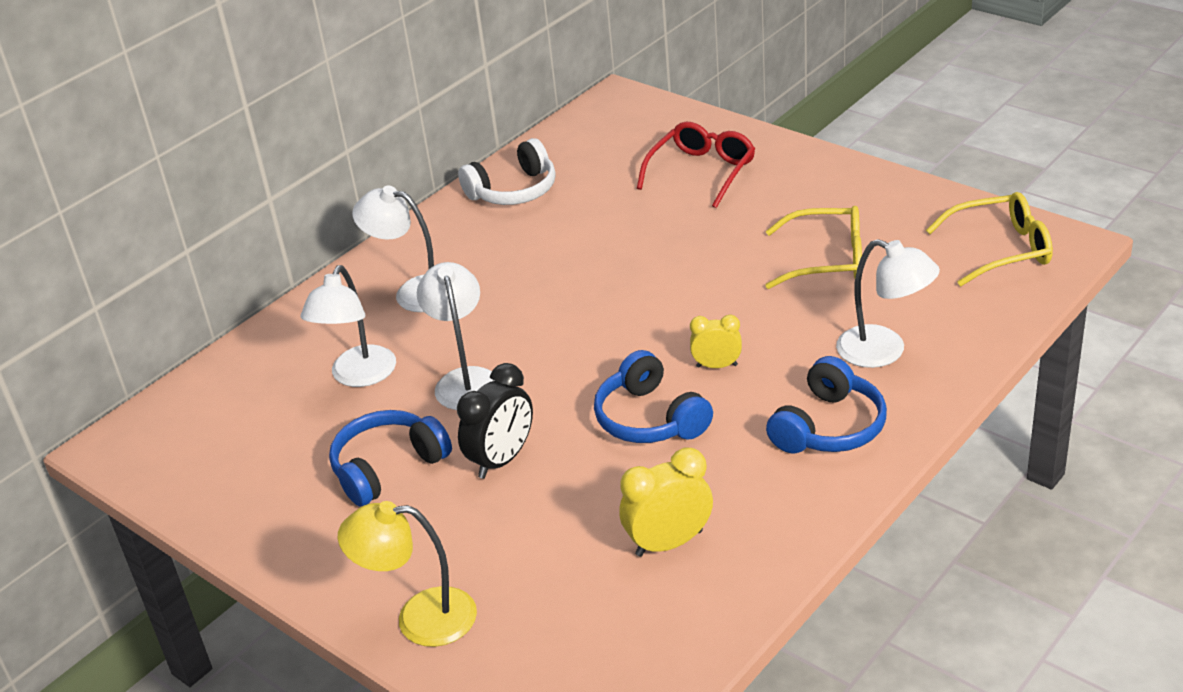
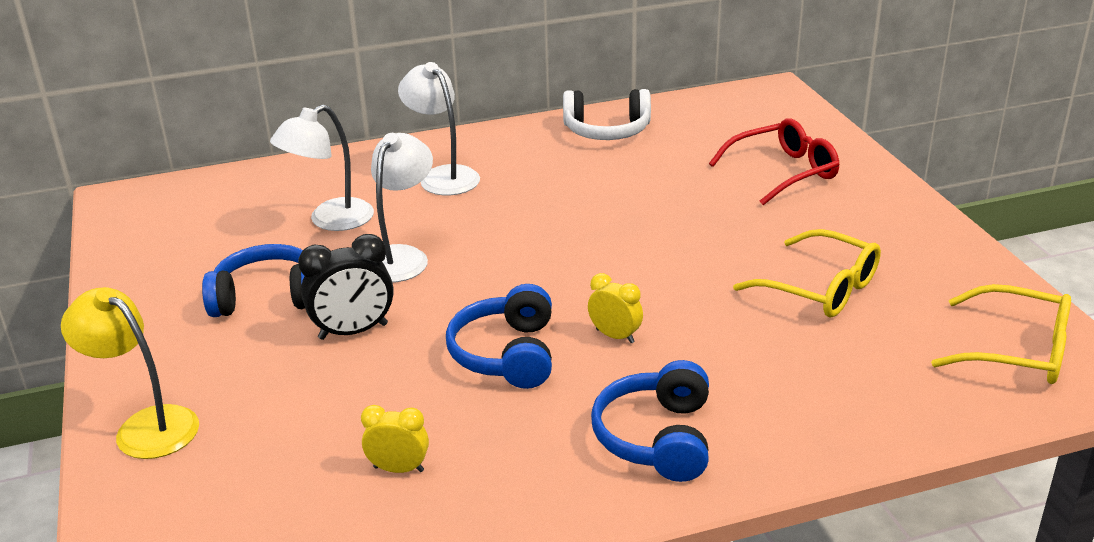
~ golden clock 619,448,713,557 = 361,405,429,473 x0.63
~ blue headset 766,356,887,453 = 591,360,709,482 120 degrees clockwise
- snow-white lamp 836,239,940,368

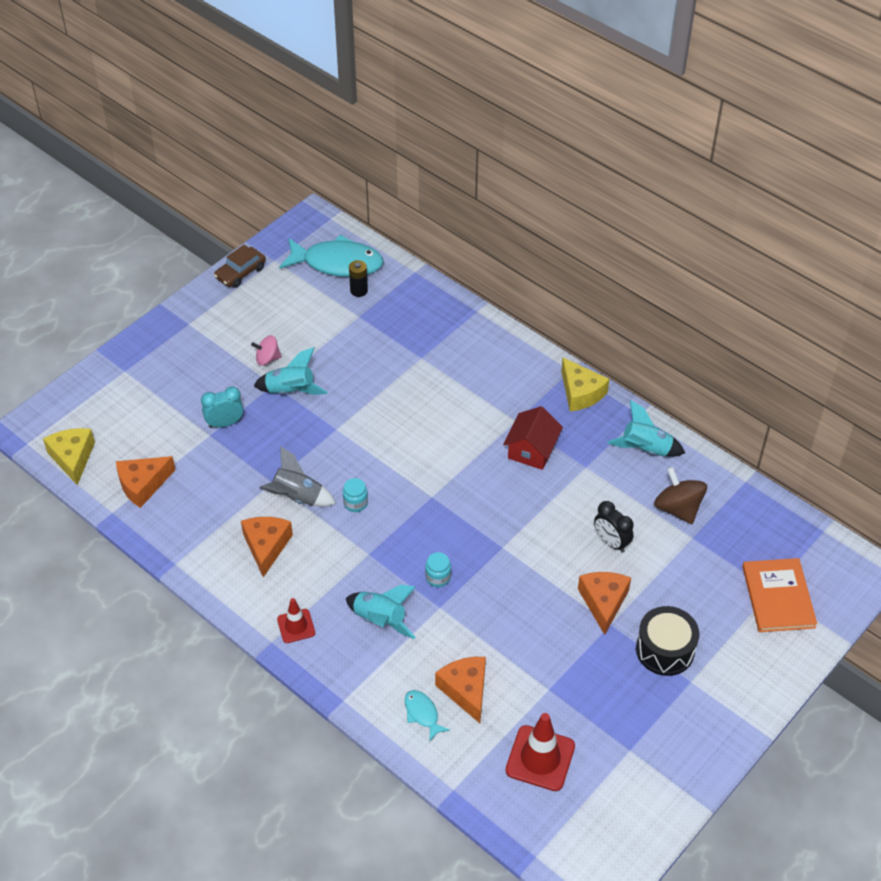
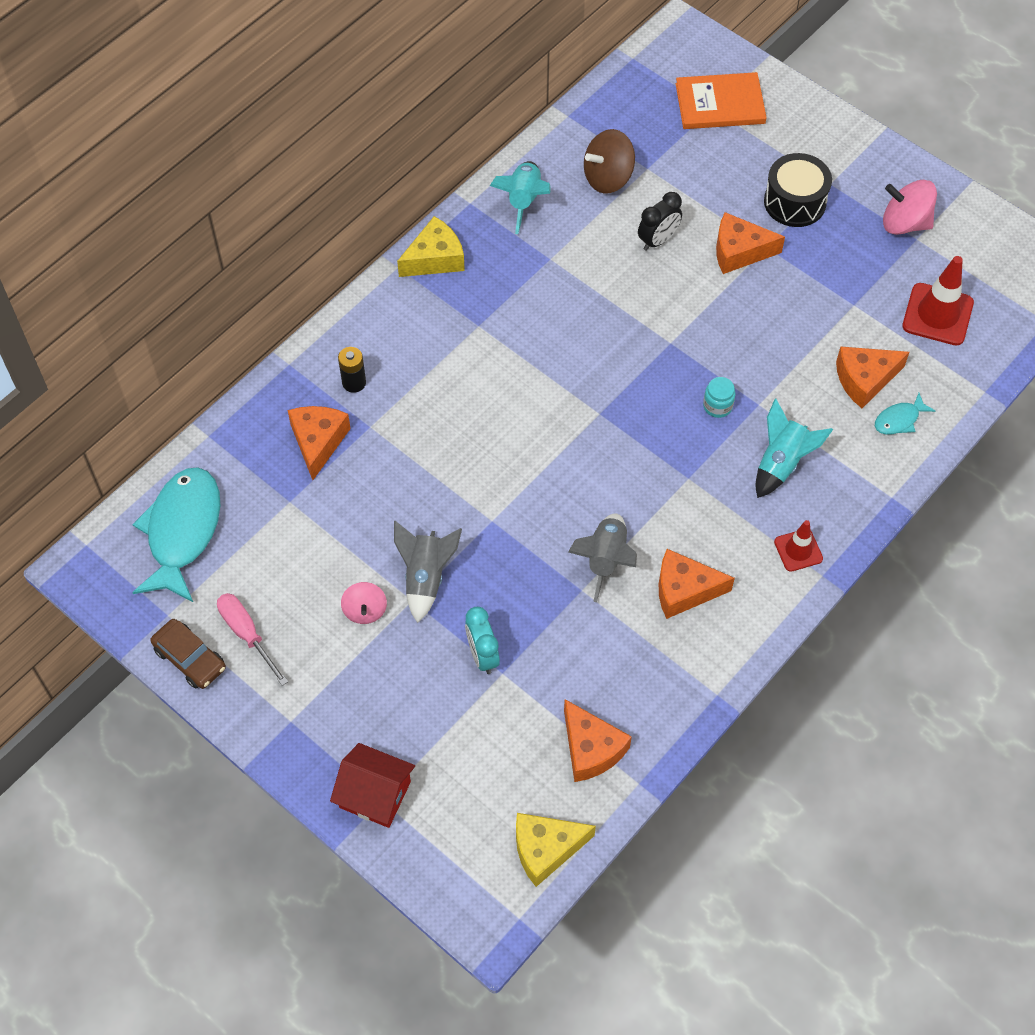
~ aqua toy rocket 254,347,328,395 to ash-grey toy rocket 394,521,462,623
- aqua jar 343,478,368,512
~ black power cell 349,260,368,297 to 338,347,366,393
~ crimson cottage 503,406,563,470 to 330,743,415,828
+ rosy hand screwdriver 217,593,288,686
+ orange cheese wedge 287,406,351,480
+ rosy spinning top 883,180,937,235

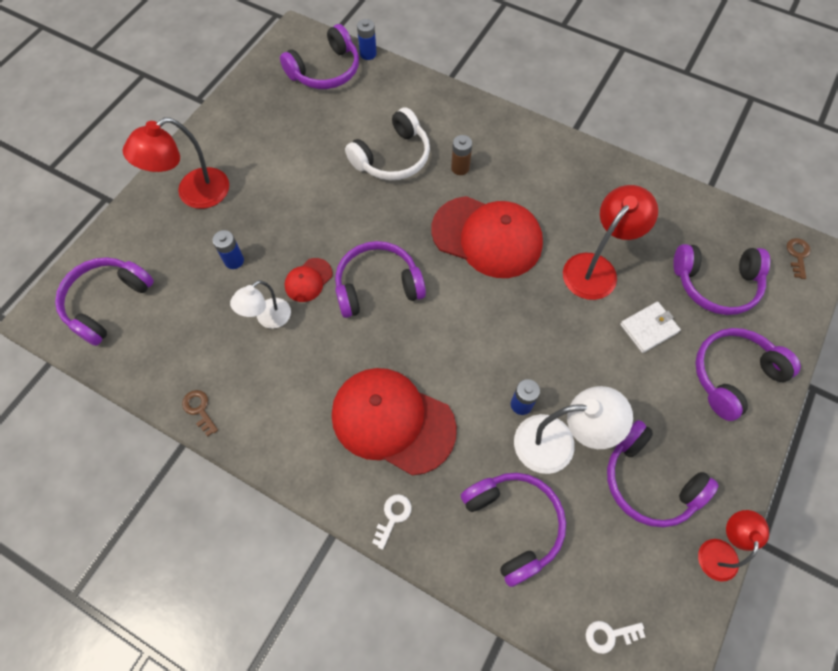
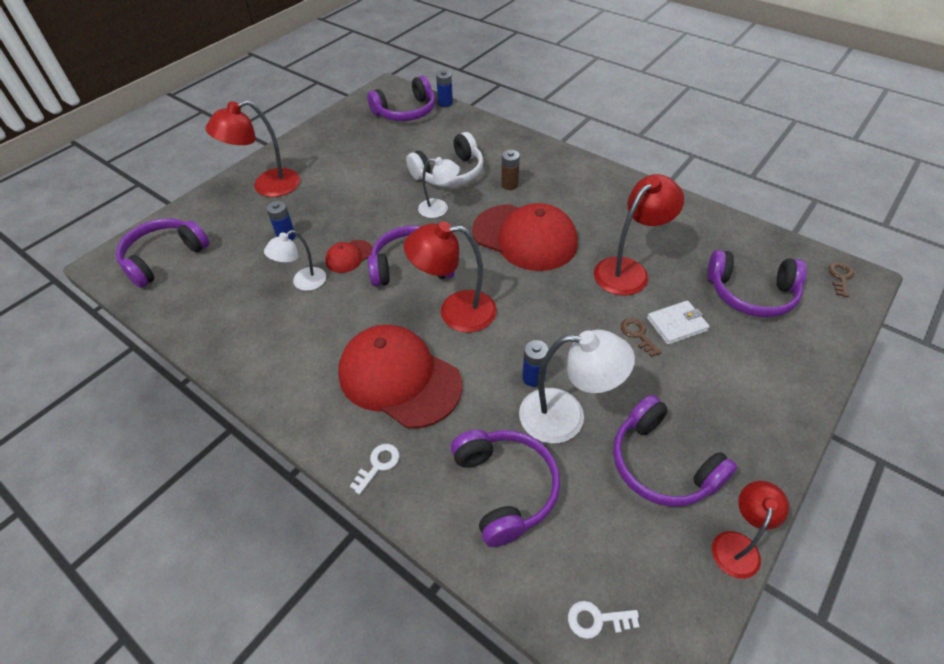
~ brown key 182,390,218,436 to 621,318,661,357
- purple headset 695,328,801,421
+ crimson lamp 404,221,497,333
+ snow-white lamp 418,157,460,218

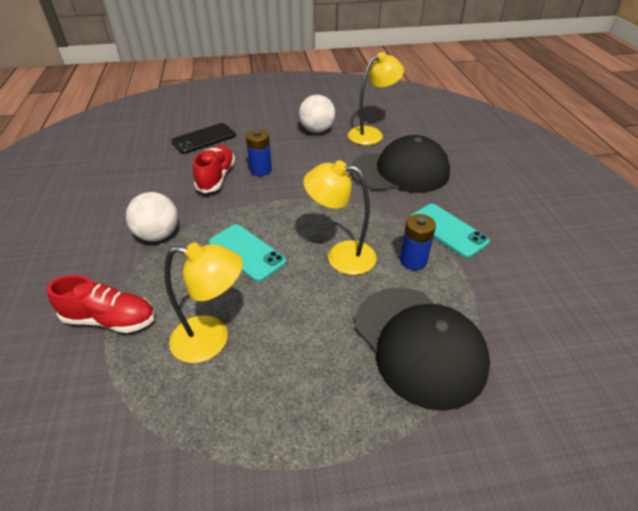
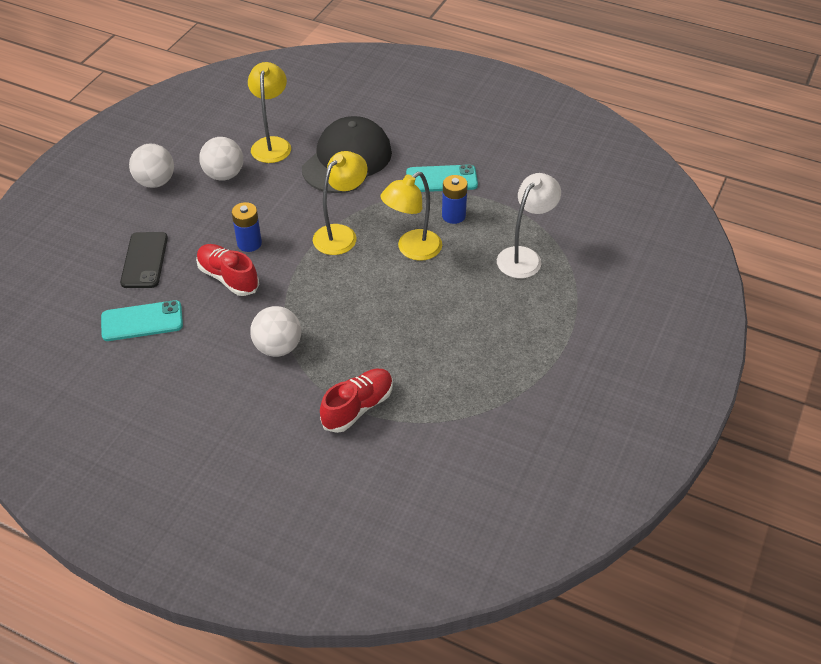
~ golden lamp 164,242,243,363 to 313,151,368,255
~ aqua phone 209,224,286,282 to 101,300,183,341
~ black peaked cap 355,287,490,411 to snow-white lamp 497,173,561,278
+ snow-white play ball 129,144,174,188

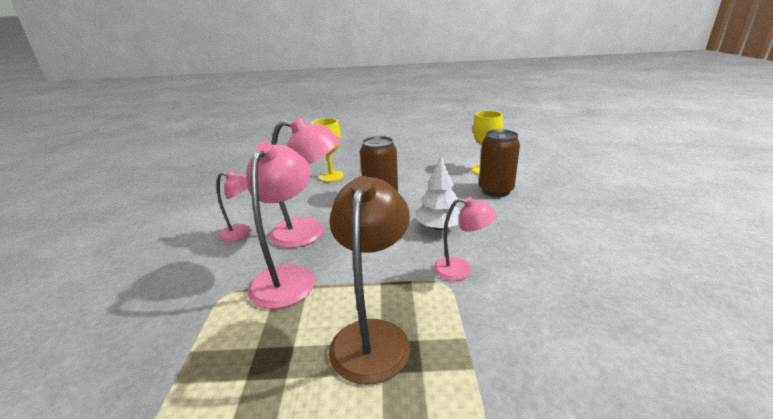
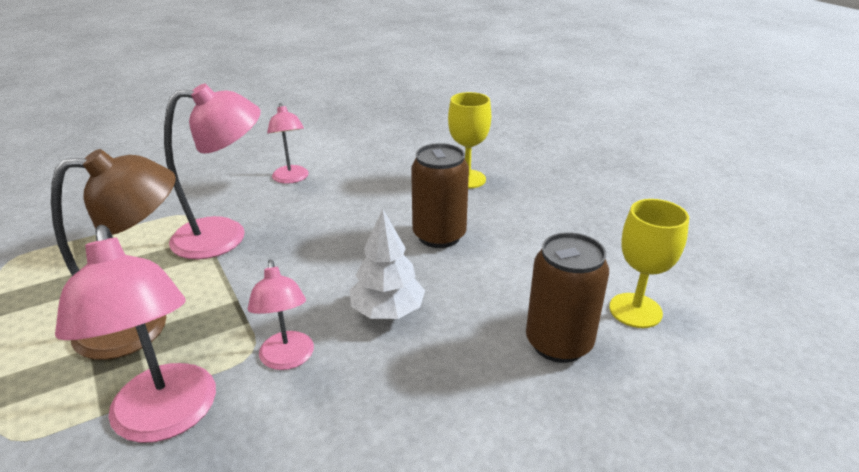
~ rosy lamp 270,117,340,248 to 55,225,216,443

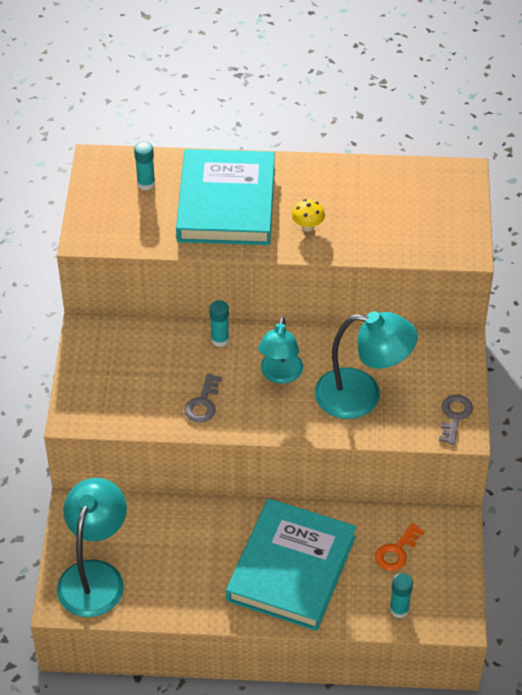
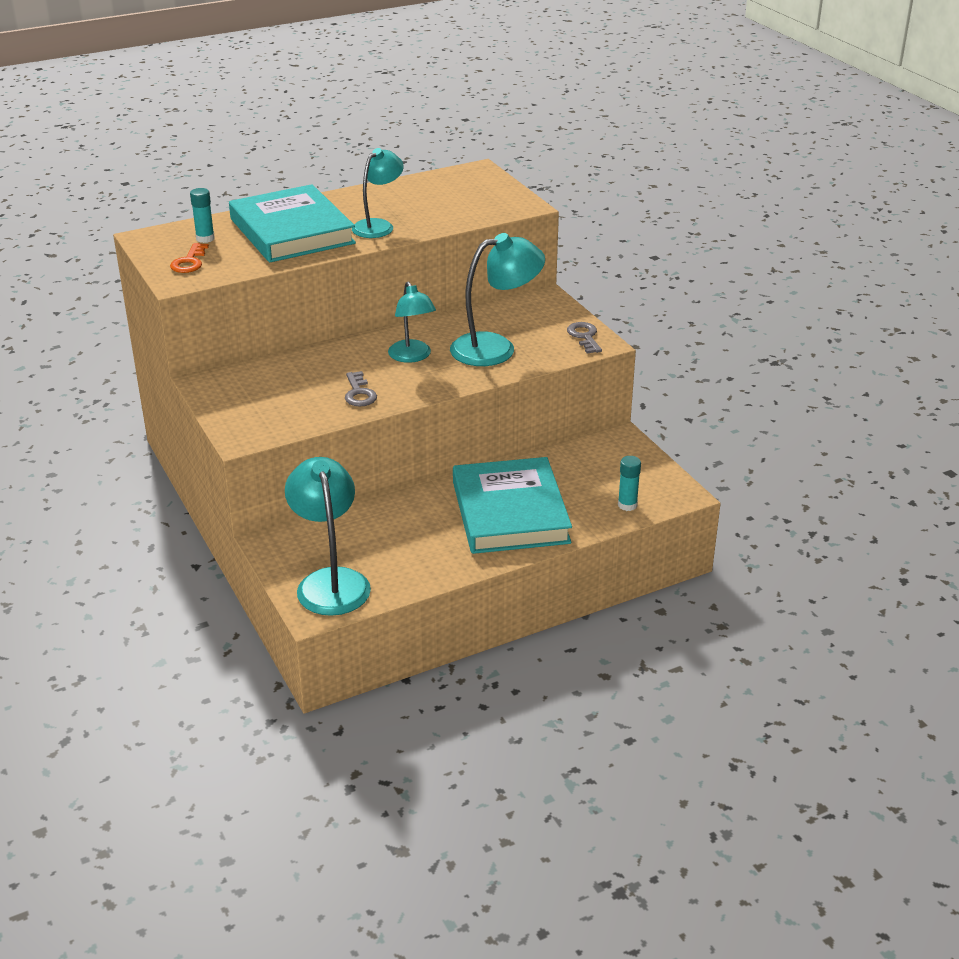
- aqua glue stick 209,300,229,347
~ golden toadstool 292,199,325,232 to aqua lamp 352,148,404,238
~ orange key 375,523,425,571 to 170,243,209,273

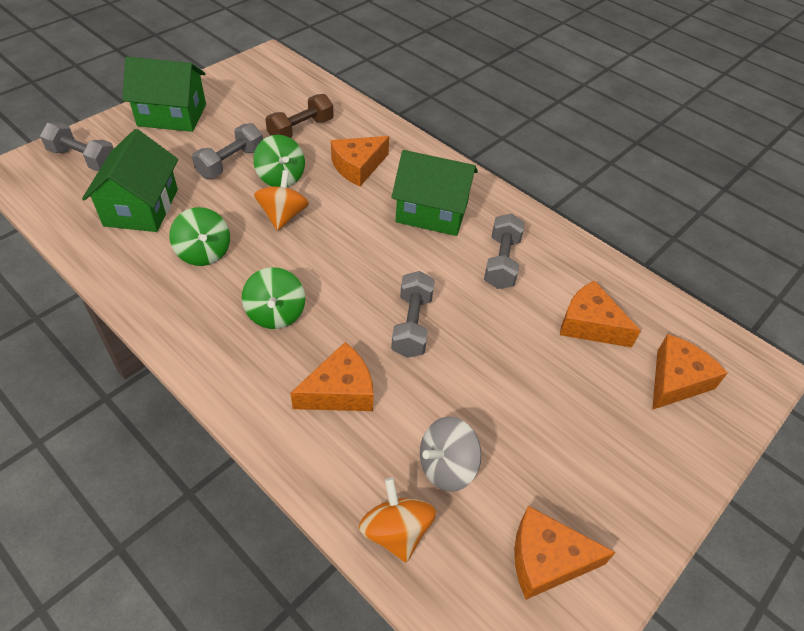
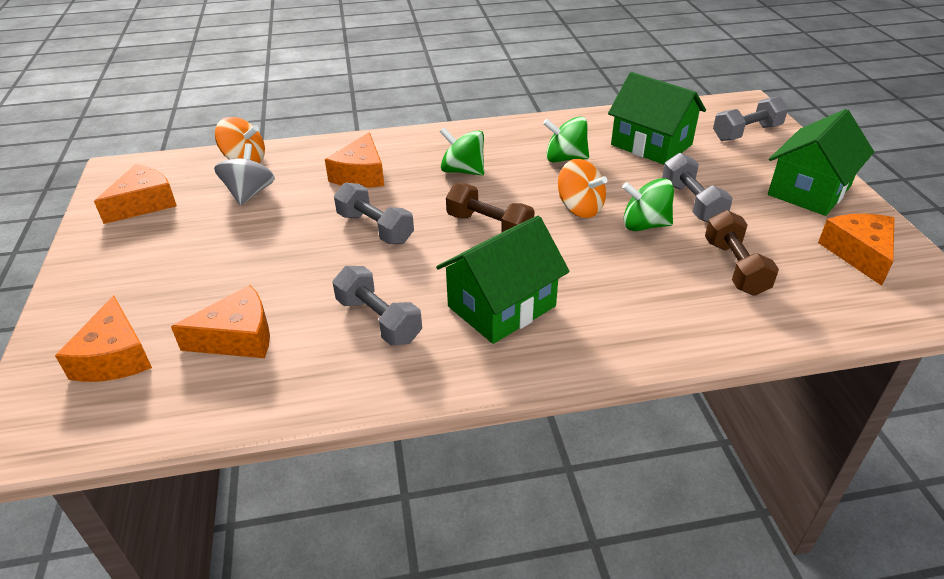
~ orange cheese wedge 331,136,389,186 to 818,214,894,286
+ brown free weight 446,183,535,232

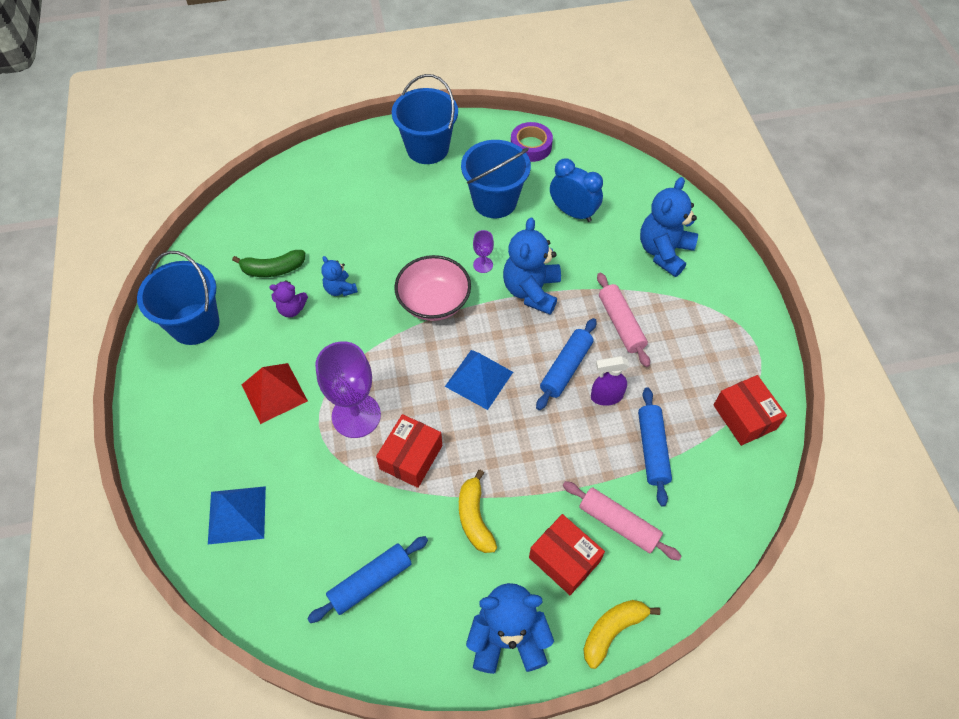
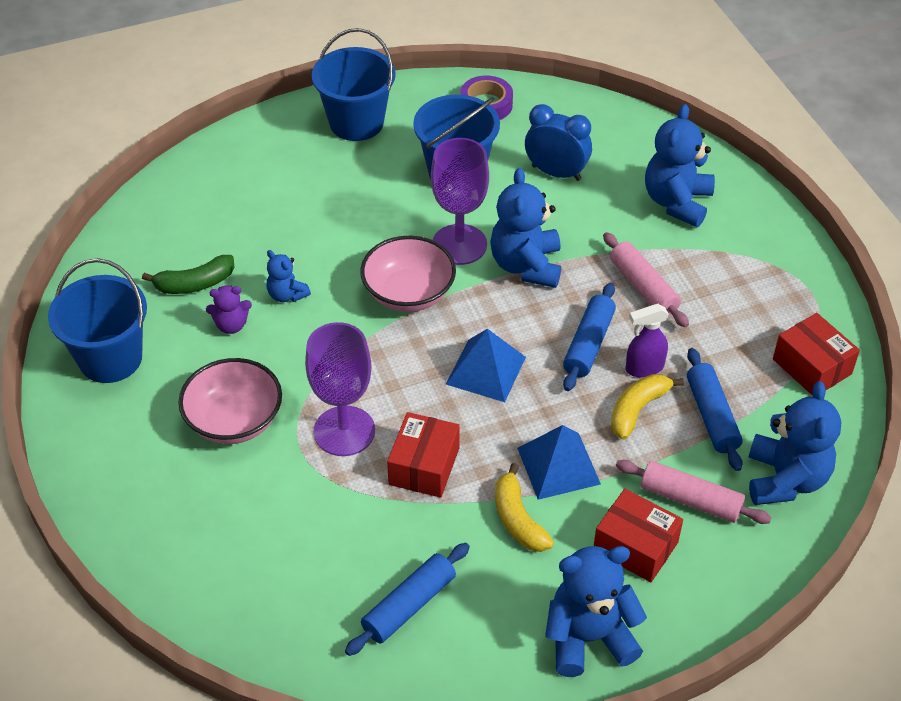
~ blue solid pyramid 208,486,266,544 to 517,425,601,500
~ crimson solid pyramid 242,363,308,424 to rosy deep dish 178,358,282,444
~ purple wine glass 473,230,494,273 = 431,138,489,265 x2.20
~ golden banana fruit 583,600,660,669 to 611,374,684,440
+ blue stuffed bear 749,381,841,505

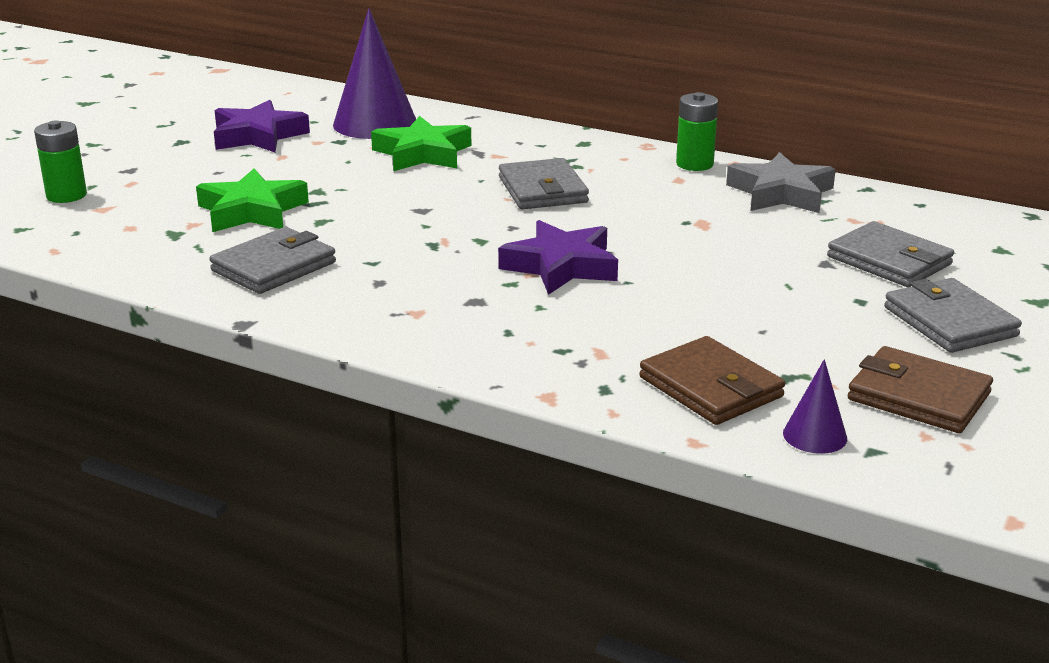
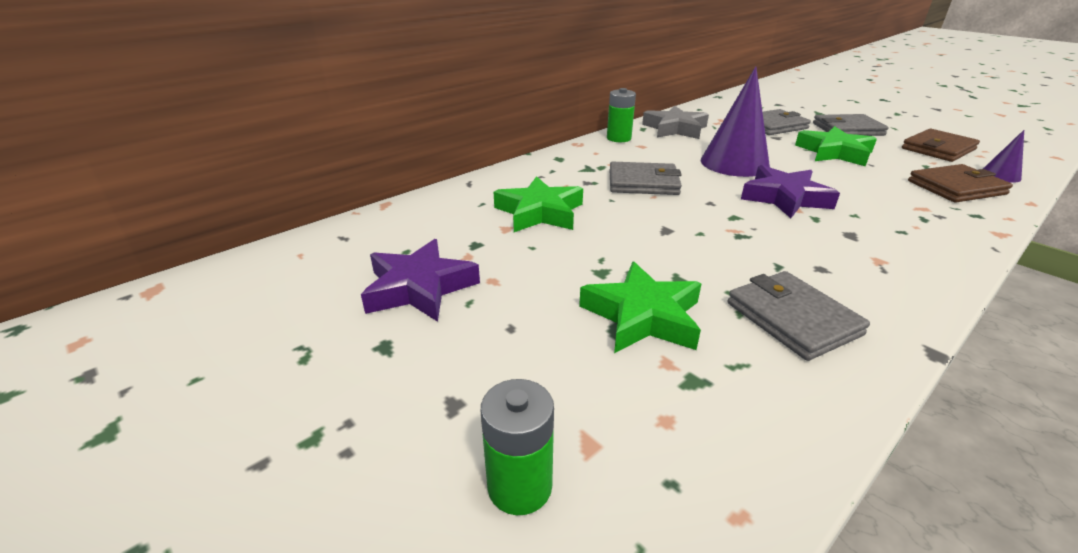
~ purple cone 333,8,416,139 to 701,66,770,177
+ leaf-green five-pointed star 795,126,877,166

